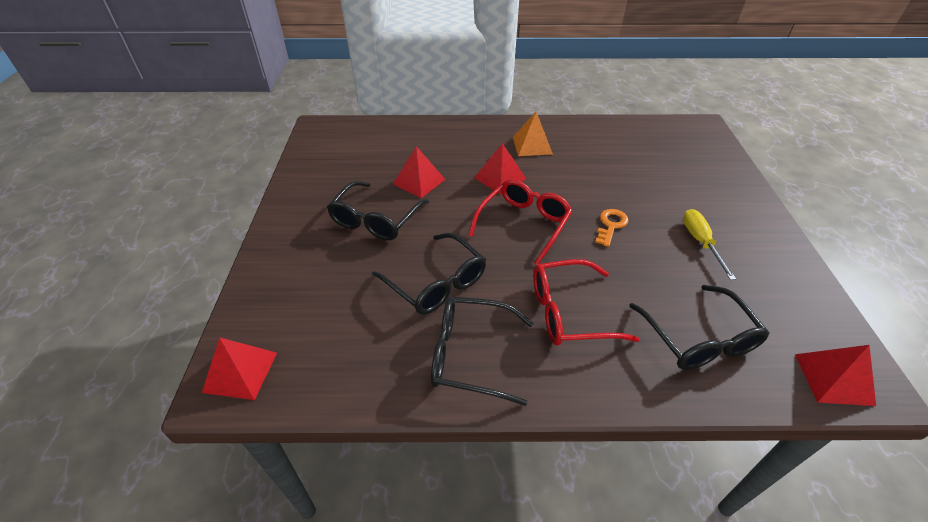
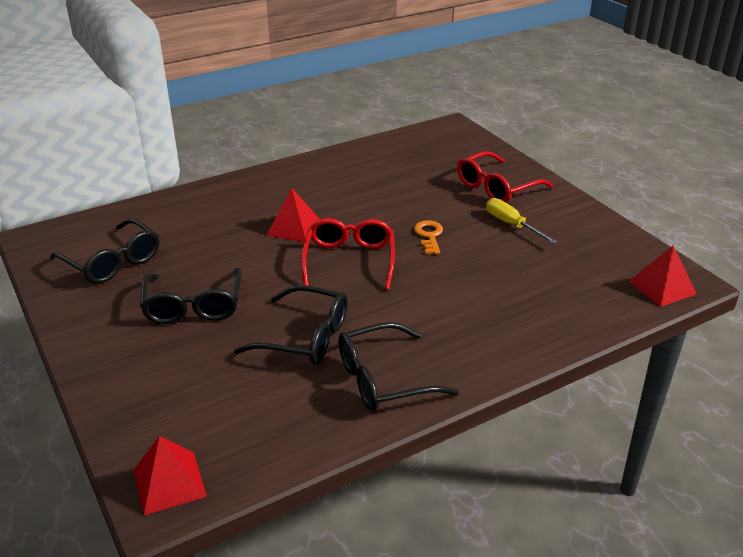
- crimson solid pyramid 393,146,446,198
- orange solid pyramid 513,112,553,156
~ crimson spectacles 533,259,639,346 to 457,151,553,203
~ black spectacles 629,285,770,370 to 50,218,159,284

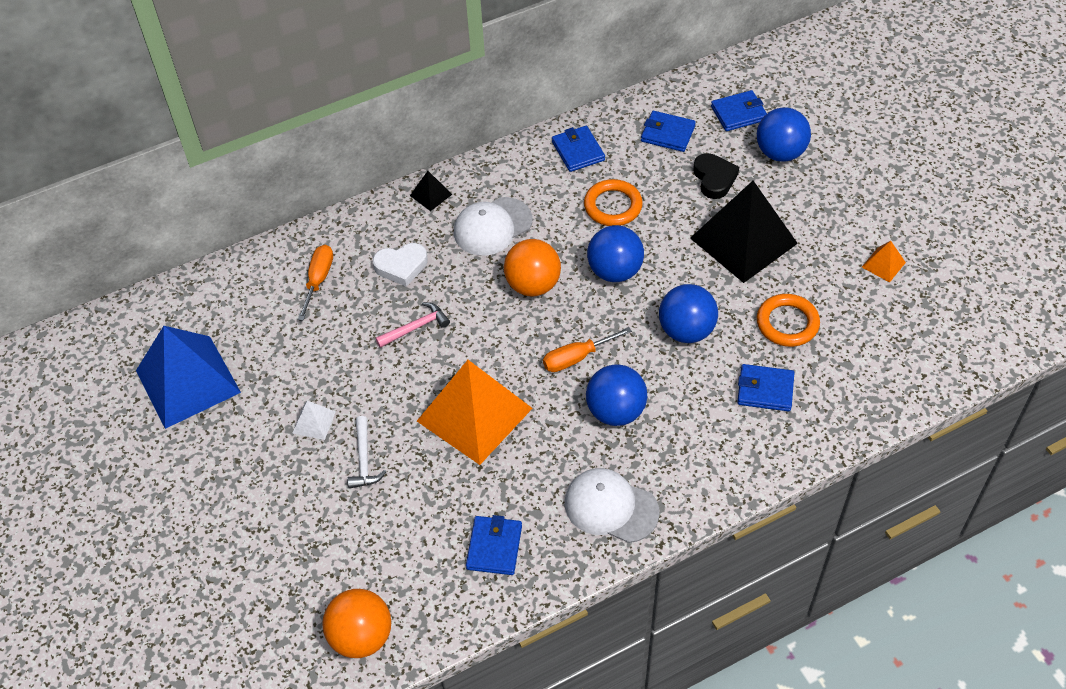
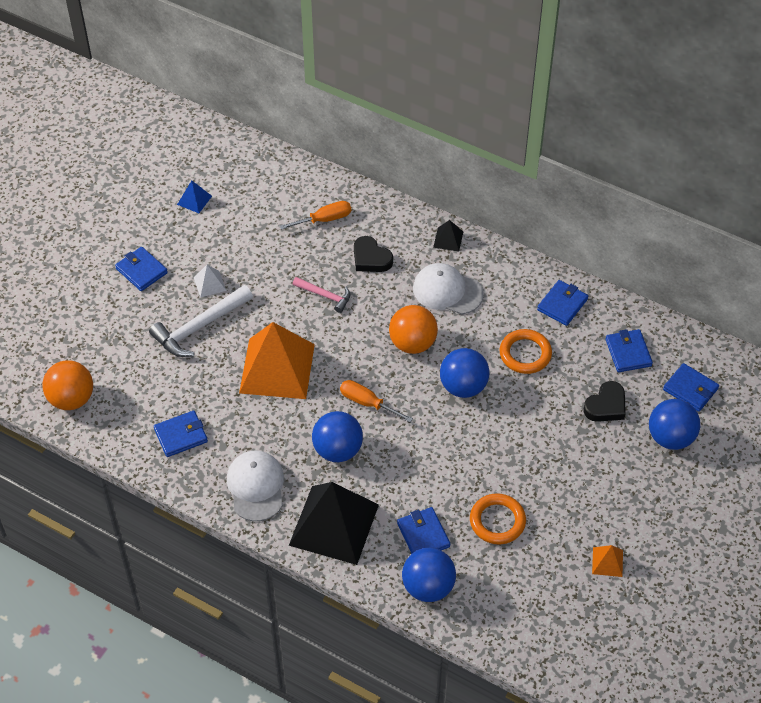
~ blue solid pyramid 136,326,241,429 = 177,181,212,213 x0.41
~ snow-white claw hammer 347,416,386,489 = 149,285,253,357 x1.75
~ snow-white heart 373,243,428,287 to black heart 354,236,393,272
~ blue play ball 659,284,718,343 to 402,548,456,602
~ black solid pyramid 690,181,798,283 to 289,482,379,565
+ blue card wallet 115,247,168,291

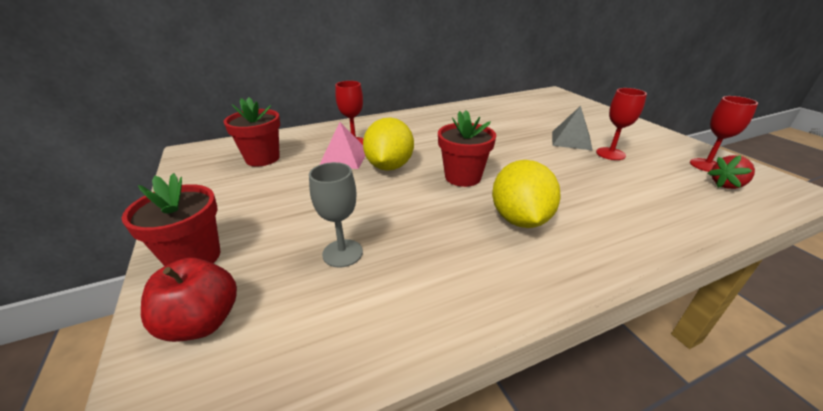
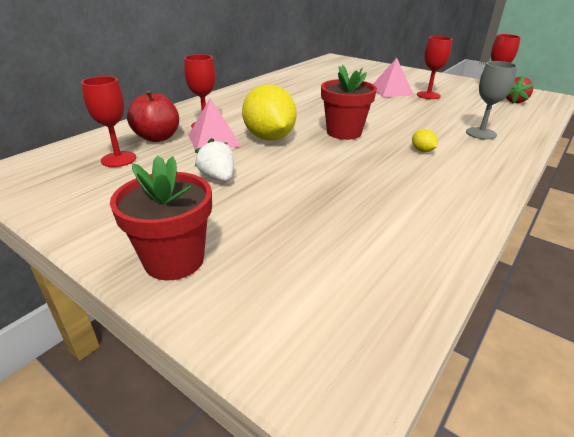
~ crimson apple 141,258,237,342 to 127,90,179,142
~ crimson plant pot 224,97,280,167 to crimson wine glass 81,76,136,167
~ ash-grey wine glass 309,162,363,268 to 466,61,518,140
~ golden toy lemon 492,160,561,228 = 412,129,438,152 x0.41
~ ash-grey solid pyramid 552,106,592,150 to rosy solid pyramid 373,58,414,97
+ snow-white toy strawberry 195,138,234,181

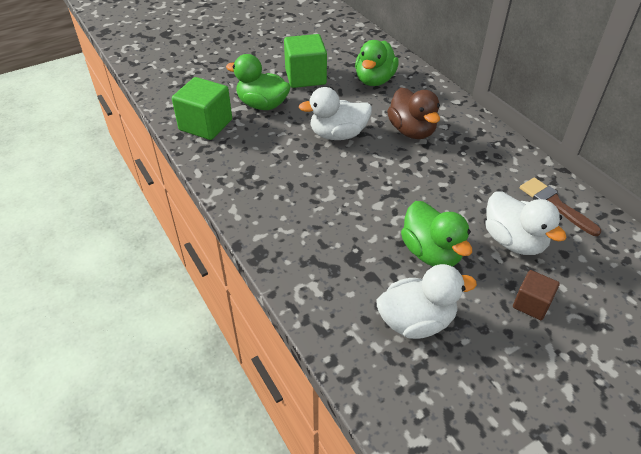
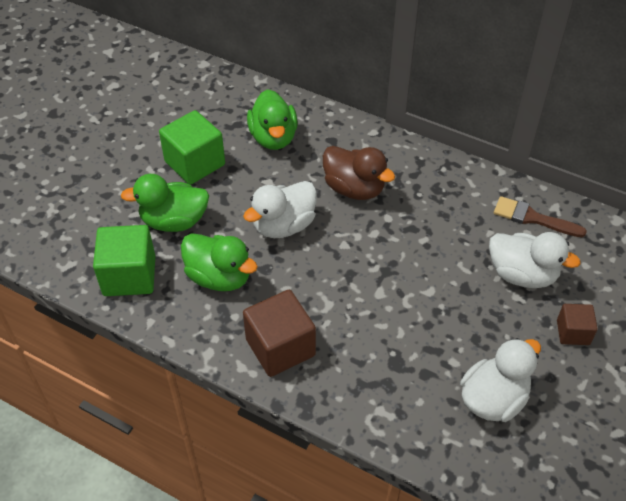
~ leaf-green rubber duck 401,201,472,267 to 181,233,258,291
+ brown cube 243,290,316,377

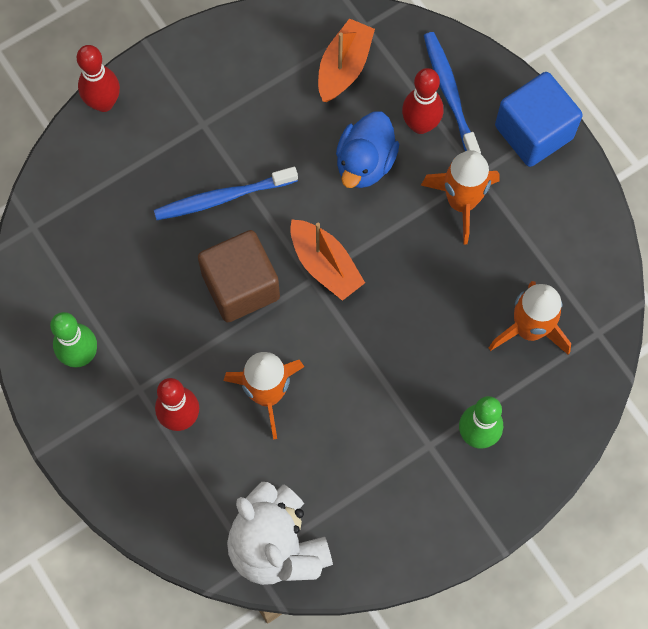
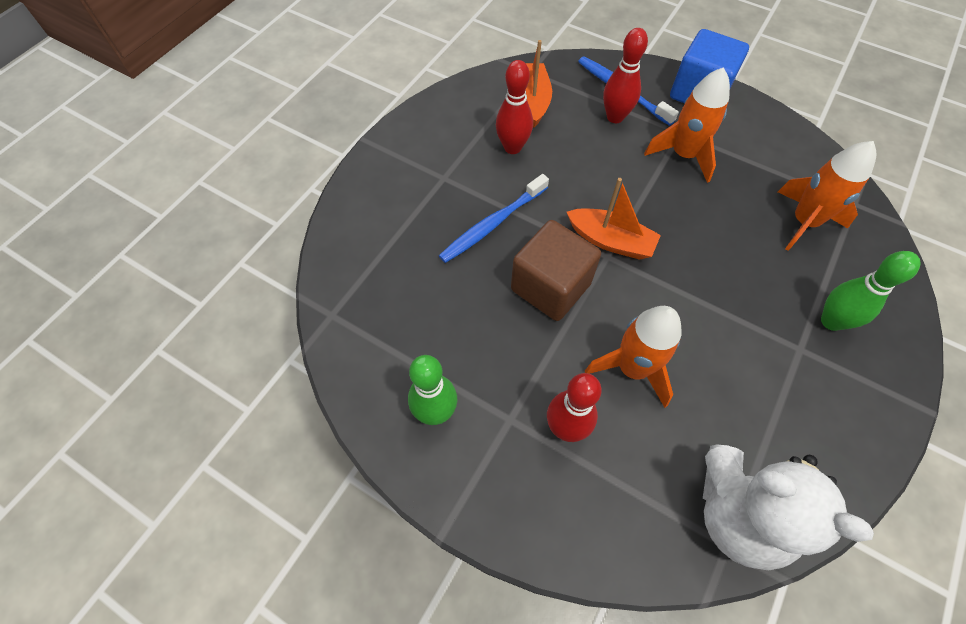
~ crimson bowling pin 77,45,120,112 to 496,60,533,154
- blue rubber duck 336,112,399,188

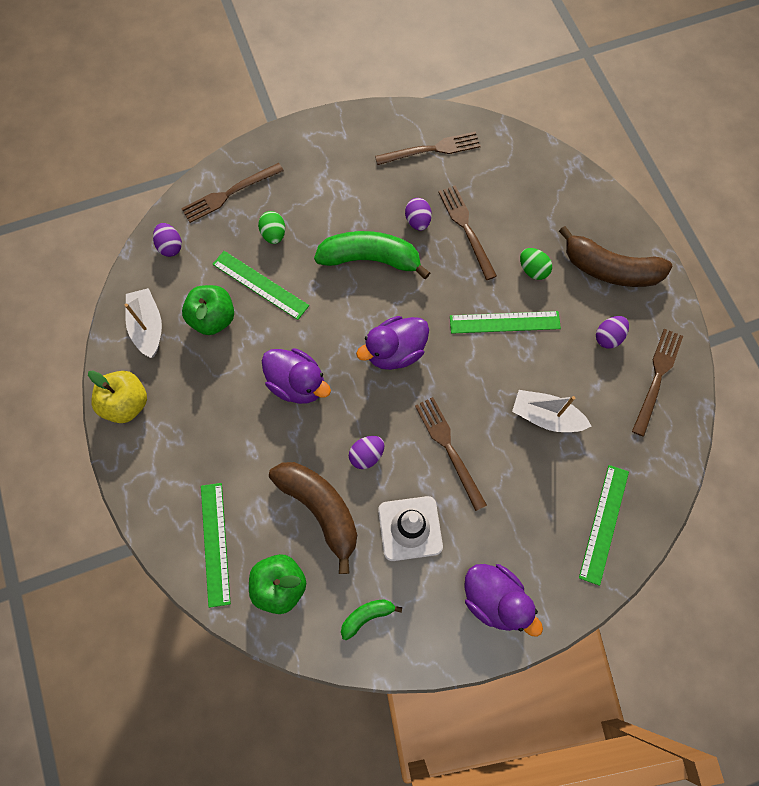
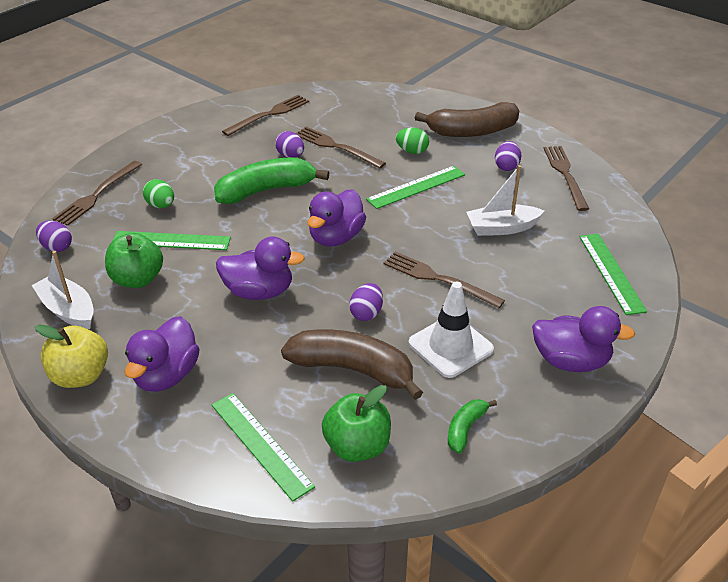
+ purple rubber duck 125,316,200,392

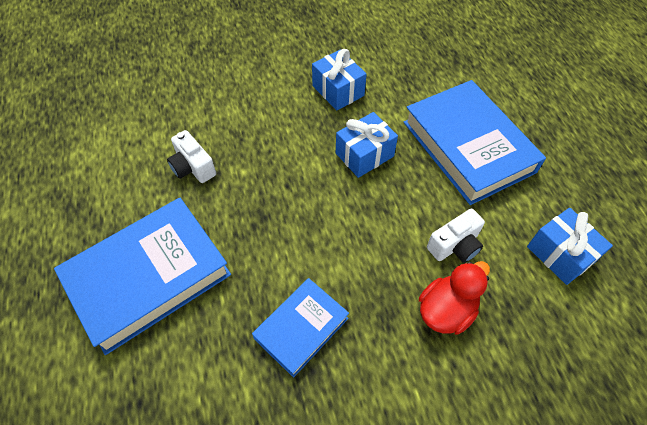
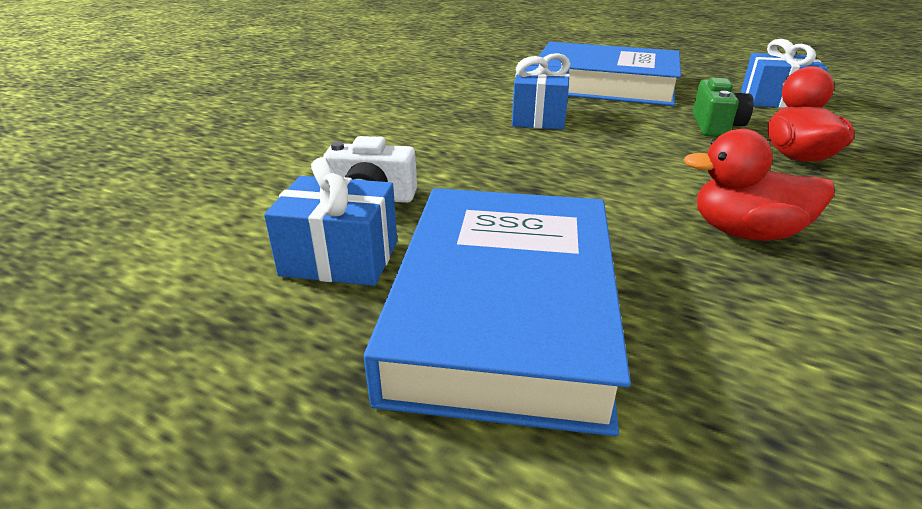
~ blue hardcover 252,278,349,378 to crimson rubber duck 684,129,834,241
~ blue gift 312,49,367,110 to 264,157,397,286
~ snow-white compact camera 427,209,485,263 to leaf-green compact camera 693,78,754,137

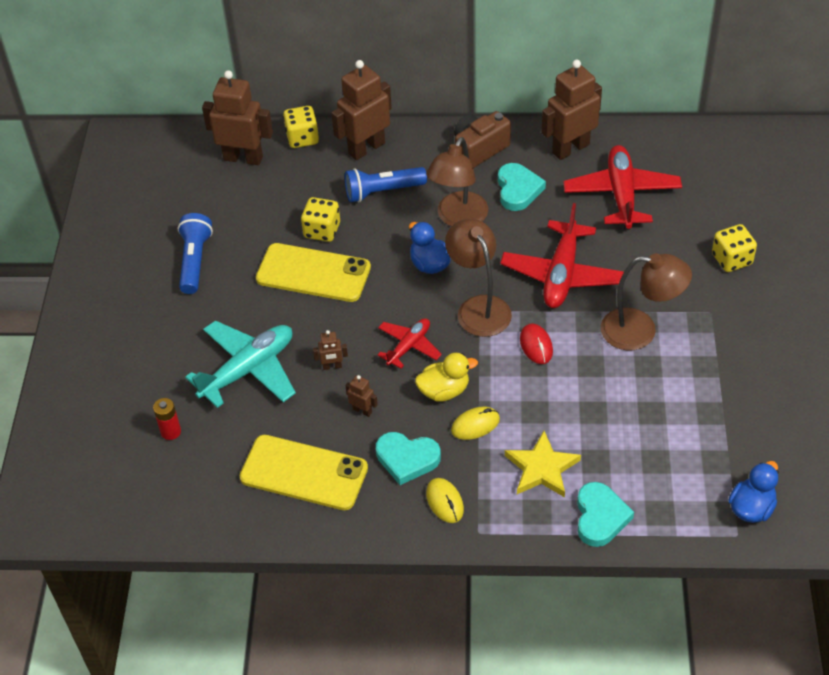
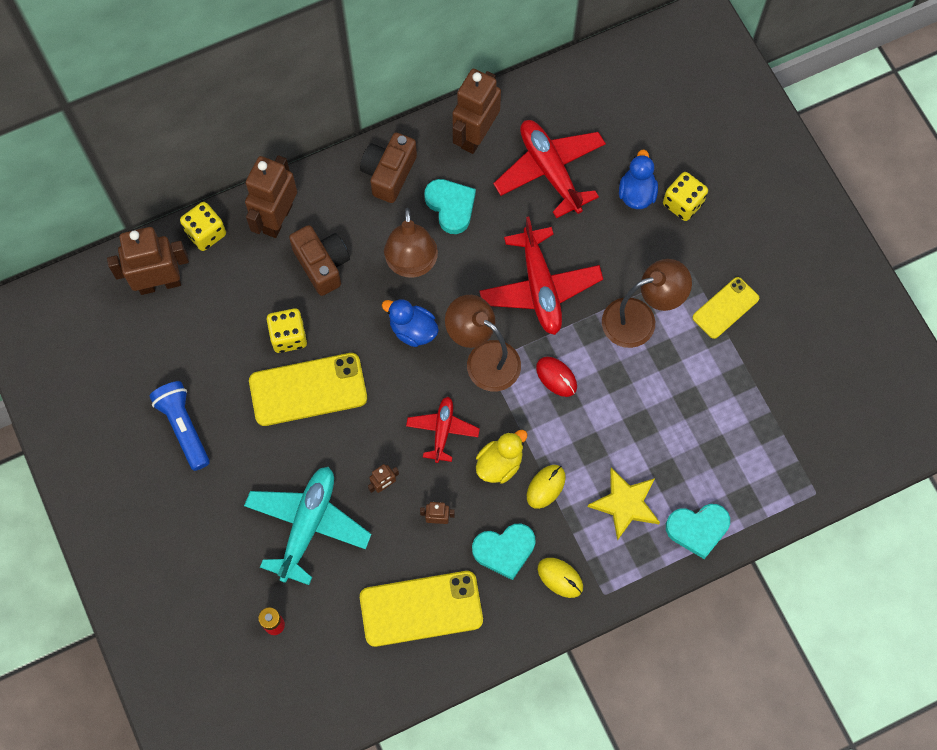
~ blue flashlight 345,167,427,202 to brown compact camera 289,225,350,296
~ aqua heart 577,482,634,547 = 666,504,730,559 105 degrees clockwise
~ blue rubber duck 728,461,779,523 to 619,149,658,209
+ golden phone 692,277,759,339

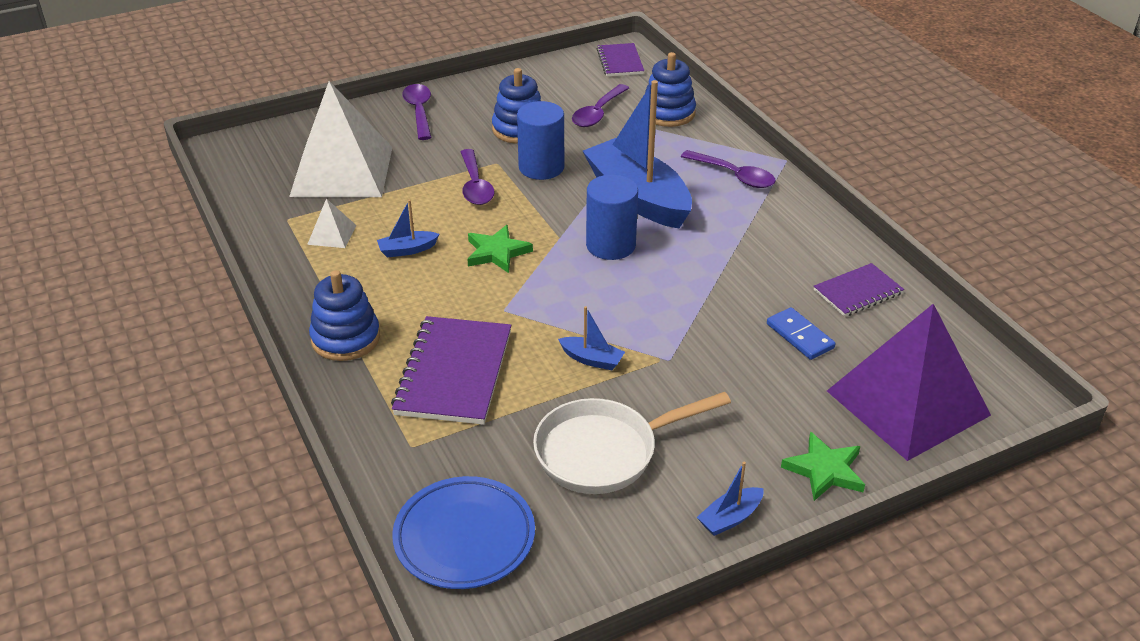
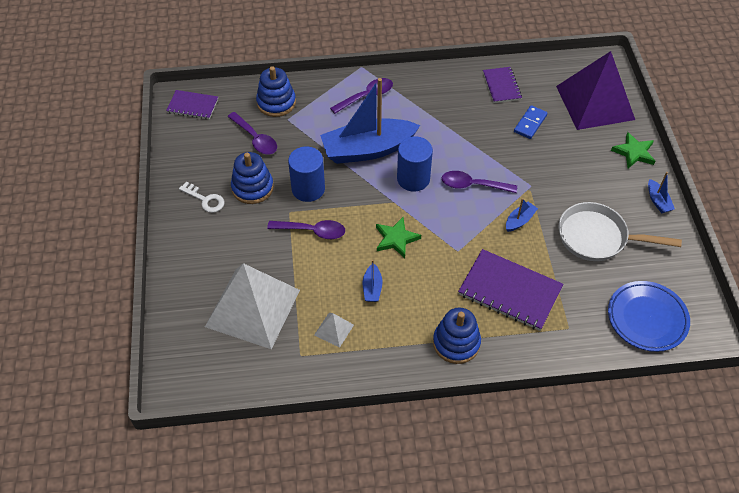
~ purple spoon 402,84,432,140 to 442,171,517,193
~ snow-white skillet 533,392,731,494 = 559,202,682,261 105 degrees clockwise
~ blue domino tile 767,307,836,360 = 514,105,547,139 45 degrees counterclockwise
+ snow-white key 179,182,225,213

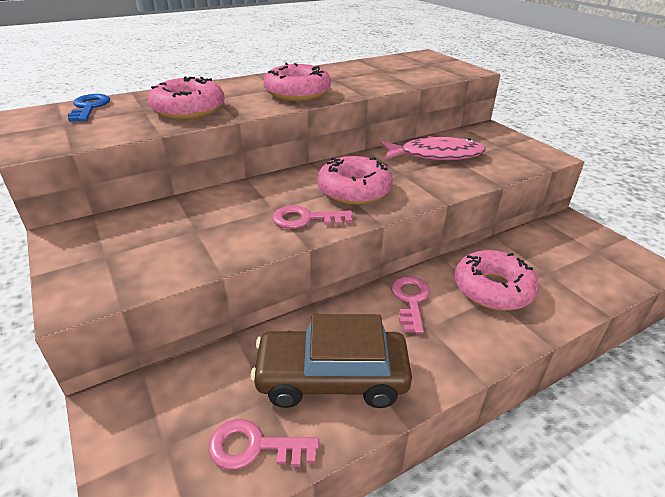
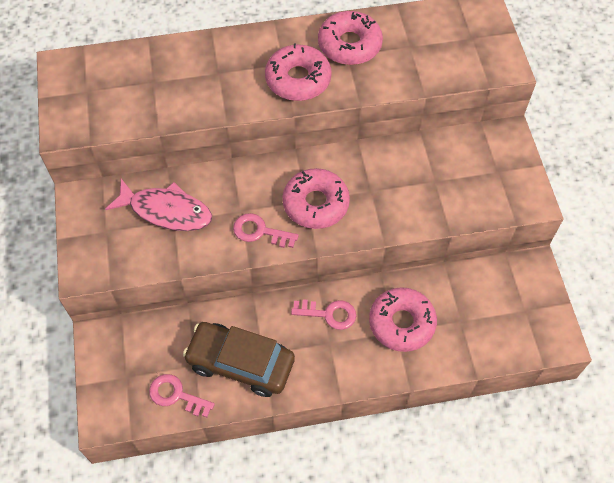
- blue key 68,94,110,122
~ rosy glazed donut 148,76,225,119 to 318,11,383,65
~ rosy toy fish 380,136,486,160 to 105,179,212,231
~ rosy key 391,276,430,334 = 291,300,356,330 75 degrees clockwise

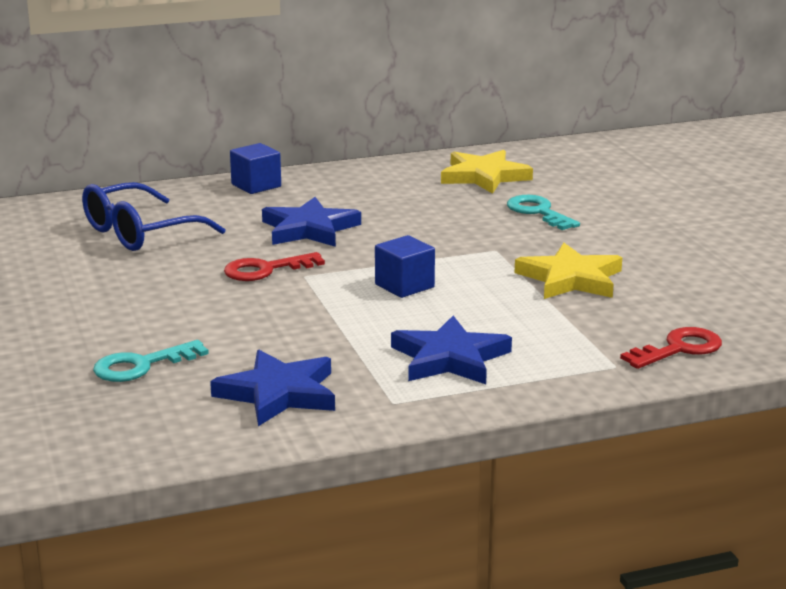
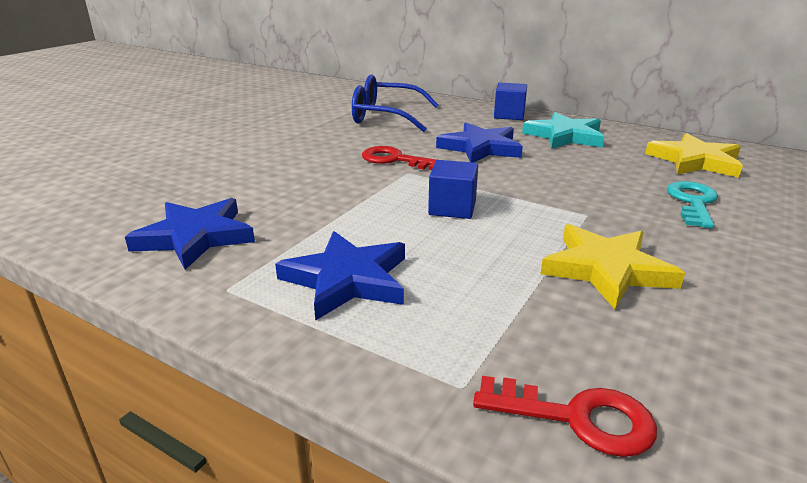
- aqua key 93,340,209,382
+ aqua five-pointed star 522,112,605,149

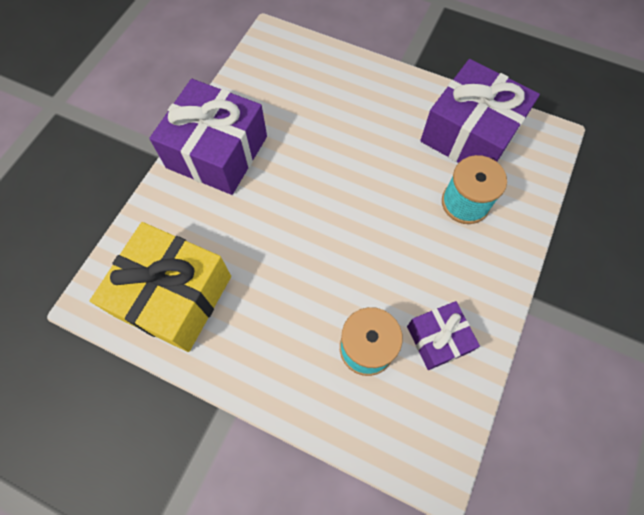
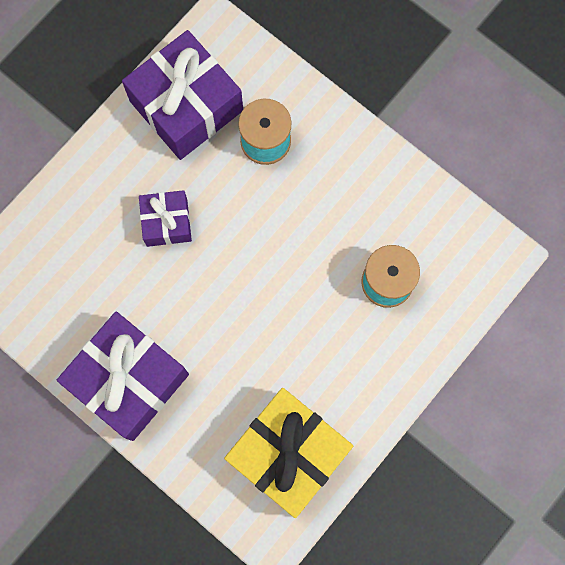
~ purple gift 407,301,480,370 to 139,190,192,247

